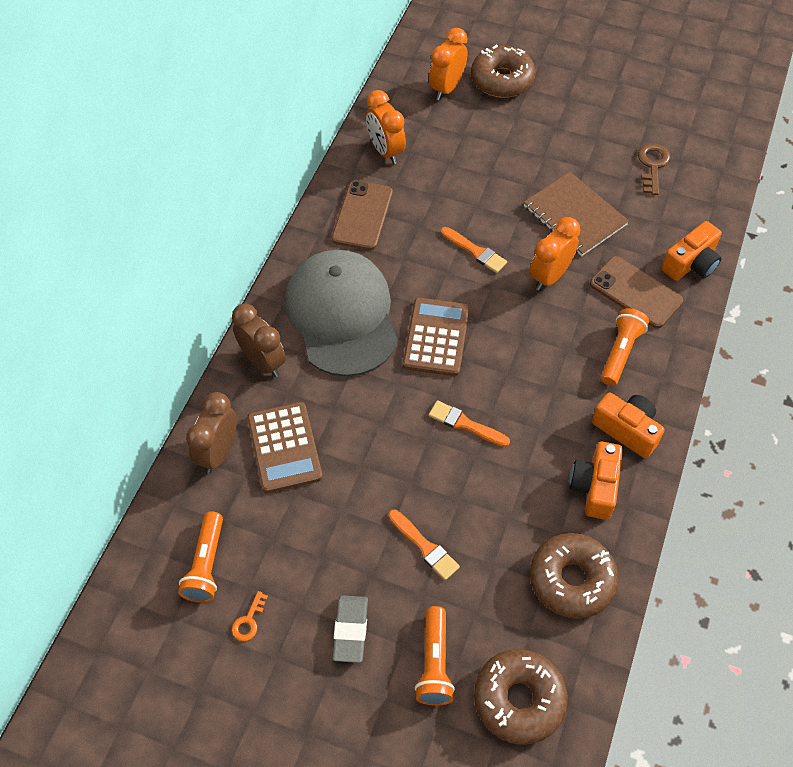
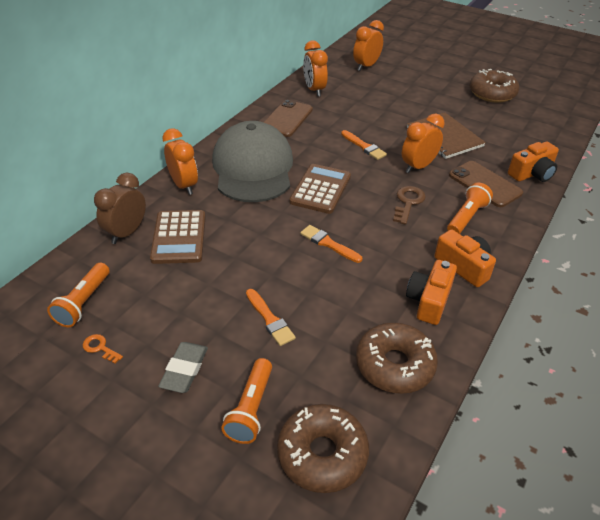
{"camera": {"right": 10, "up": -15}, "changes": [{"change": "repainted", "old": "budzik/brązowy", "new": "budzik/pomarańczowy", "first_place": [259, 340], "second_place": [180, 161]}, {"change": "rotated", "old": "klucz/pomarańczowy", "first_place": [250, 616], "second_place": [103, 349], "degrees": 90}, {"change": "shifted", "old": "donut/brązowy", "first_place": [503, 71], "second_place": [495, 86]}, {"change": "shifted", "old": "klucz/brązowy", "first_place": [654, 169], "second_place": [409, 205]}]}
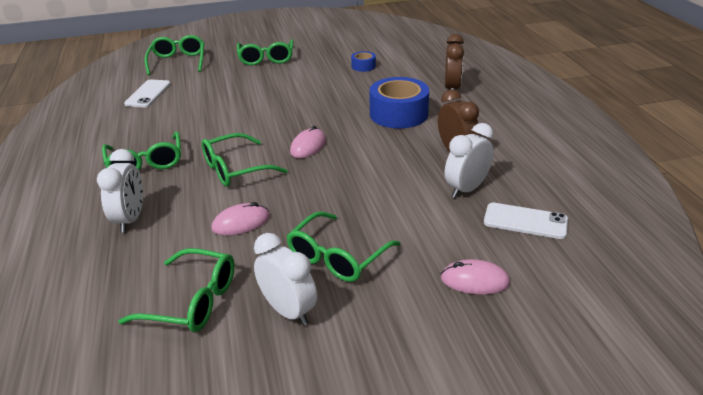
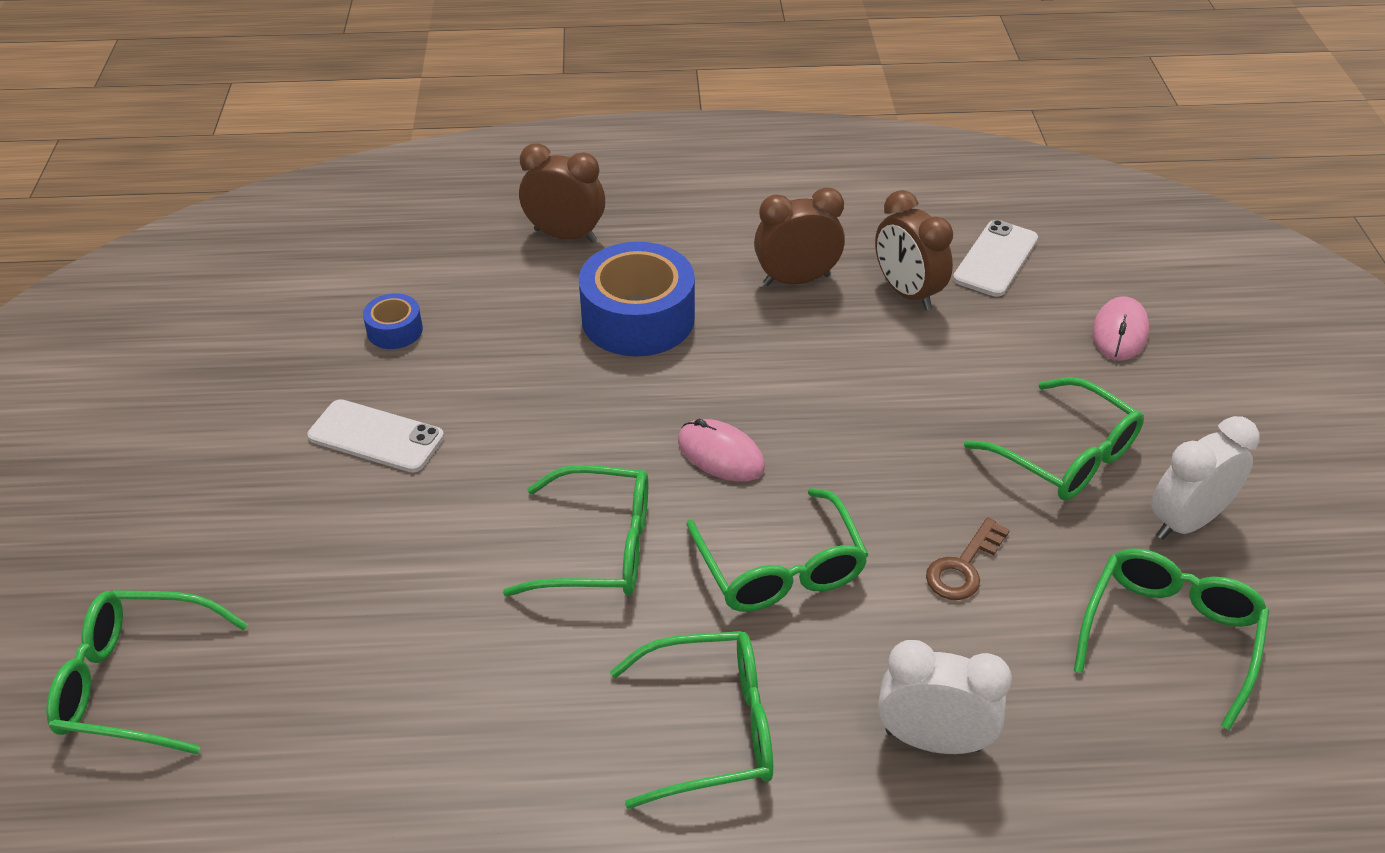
{"camera": {"right": -80, "up": 10}, "changes": [{"change": "shifted", "old": "telefon/biały", "first_place": [147, 93], "second_place": [376, 436]}, {"change": "swapped", "old": "myszka/różowy", "new": "klucz/brązowy", "first_place": [241, 218], "second_place": [968, 559]}, {"change": "shifted", "old": "okulary/zielony", "first_place": [265, 52], "second_place": [575, 530]}, {"change": "repainted", "old": "budzik/biały", "new": "budzik/brązowy", "first_place": [469, 160], "second_place": [914, 250]}]}
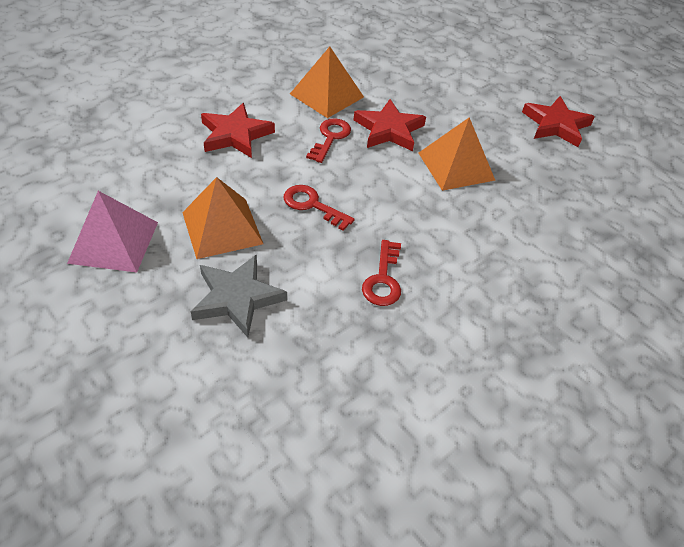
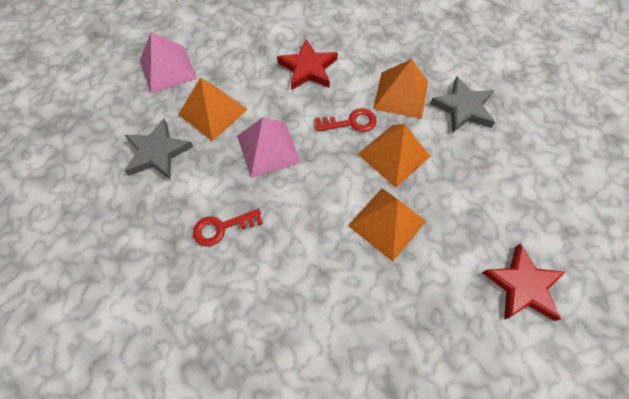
{"camera": {"right": 65, "up": 15}, "changes": [{"change": "swapped", "old": "klucz/czerwony", "new": "piramida/różowy", "first_place": [319, 208], "second_place": [269, 147]}, {"change": "swapped", "old": "gwiazda/czerwony", "new": "piramida/pomarańczowy", "first_place": [390, 125], "second_place": [394, 156]}, {"change": "new", "new": "gwiazda/szary", "second_place": [462, 104]}]}
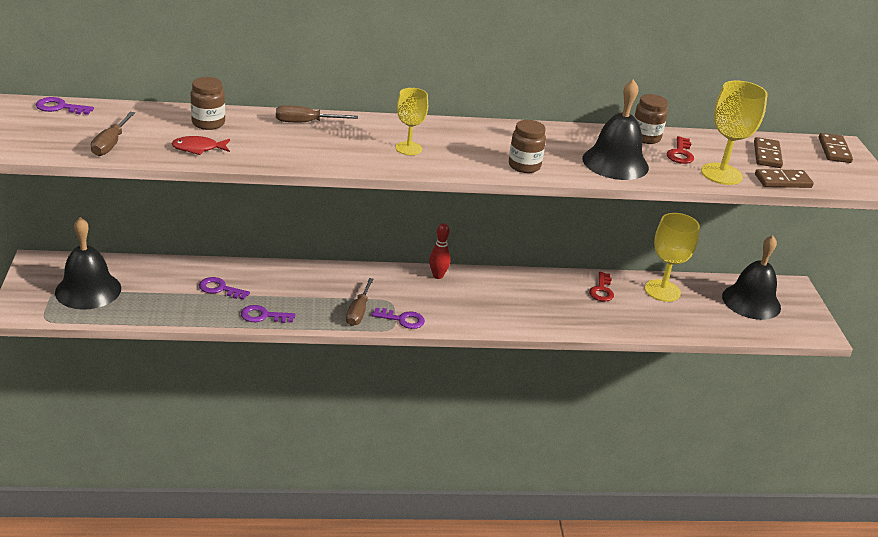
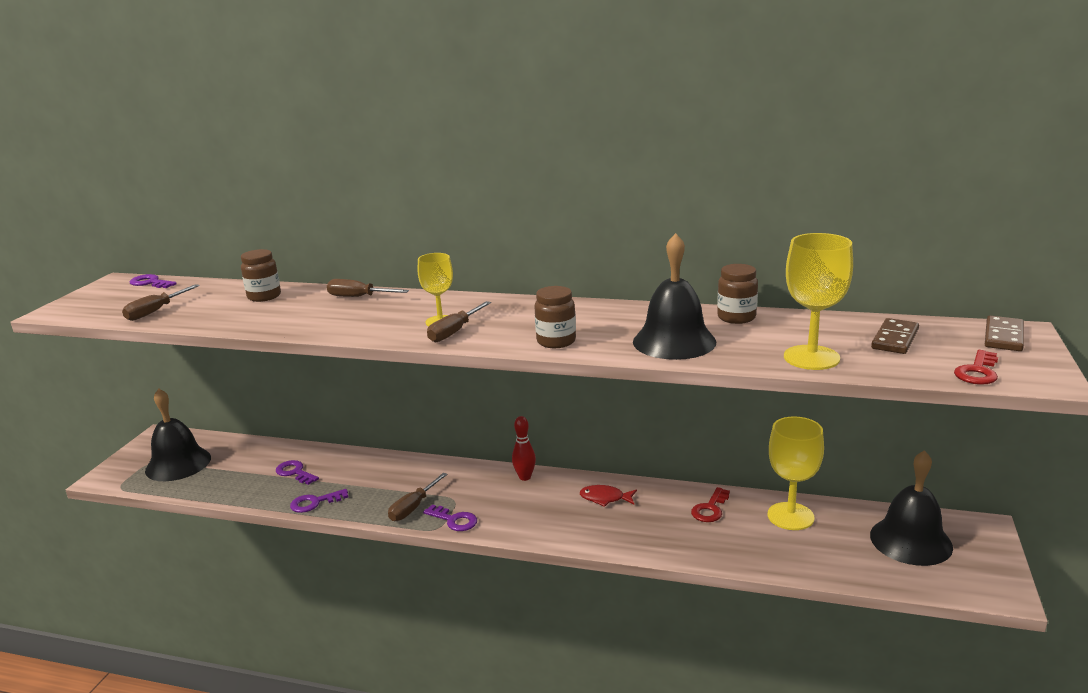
{"camera": {"right": 25, "up": -10}, "changes": [{"change": "shifted", "old": "ryba/czerwony", "first_place": [200, 145], "second_place": [608, 496]}, {"change": "rotated", "old": "klucz/fioletowy", "first_place": [268, 314], "second_place": [319, 501], "degrees": -45}, {"change": "shifted", "old": "klucz/czerwony", "first_place": [680, 150], "second_place": [976, 367]}, {"change": "gone", "old": "kostka domina/brązowy", "first_place": [784, 178]}, {"change": "new", "new": "śrubokręt/brązowy", "second_place": [459, 321]}]}
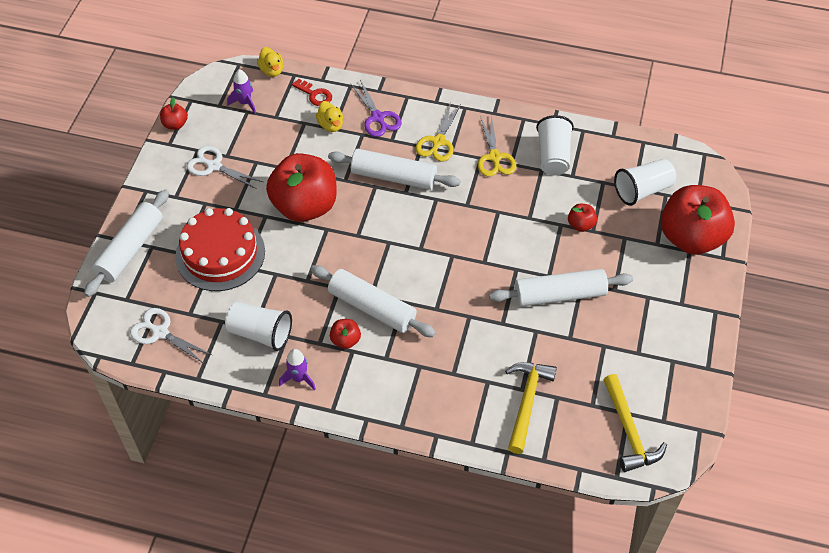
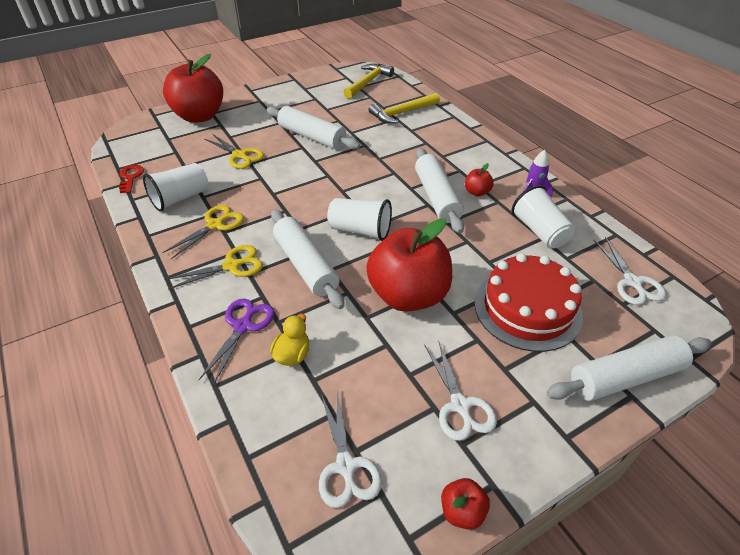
{"camera": {"right": -135, "up": -10}, "changes": [{"change": "swapped", "old": "rakieta/fioletowy", "new": "nożyczki/biały", "first_place": [241, 91], "second_place": [350, 449]}, {"change": "gone", "old": "kaczka/żółty", "first_place": [270, 62]}, {"change": "shifted", "old": "klucz/czerwony", "first_place": [312, 92], "second_place": [131, 179]}, {"change": "swapped", "old": "jabłko/czerwony", "new": "nożyczki/żółty", "first_place": [582, 218], "second_place": [234, 151]}, {"change": "shifted", "old": "szklanka/biały", "first_place": [645, 182], "second_place": [359, 219]}]}
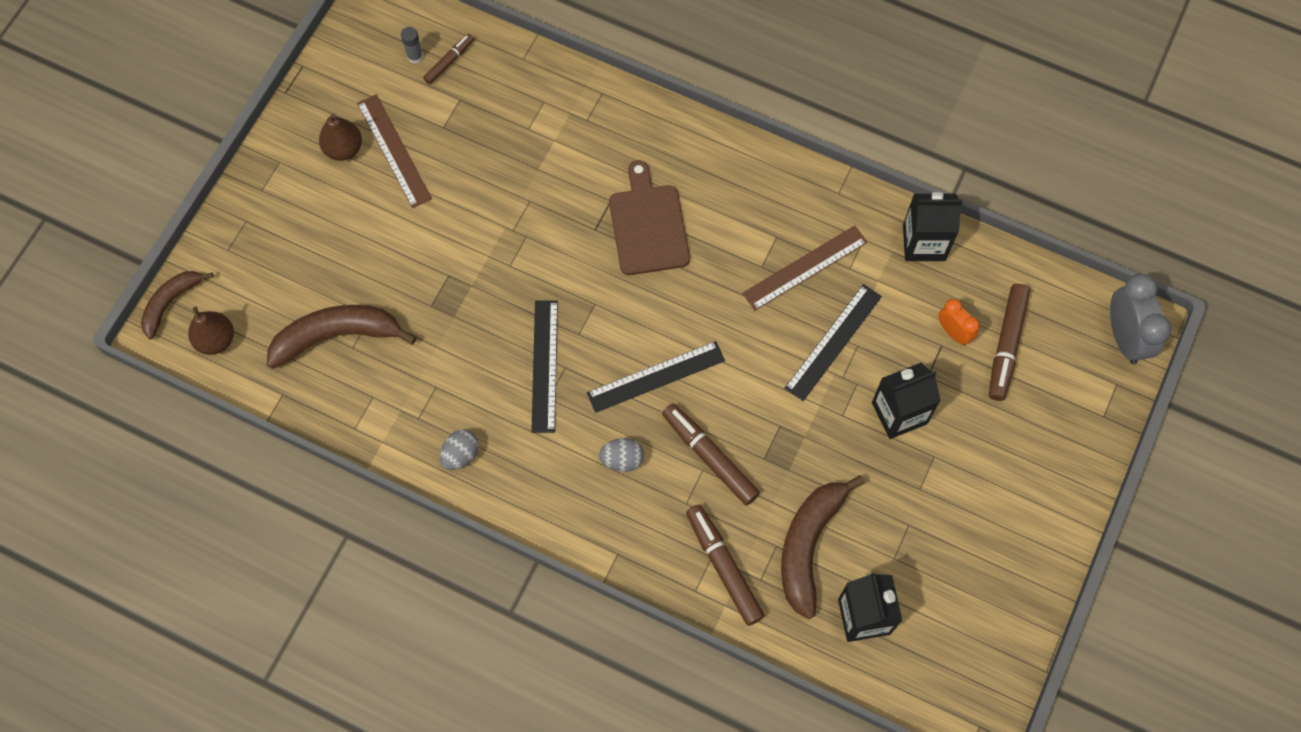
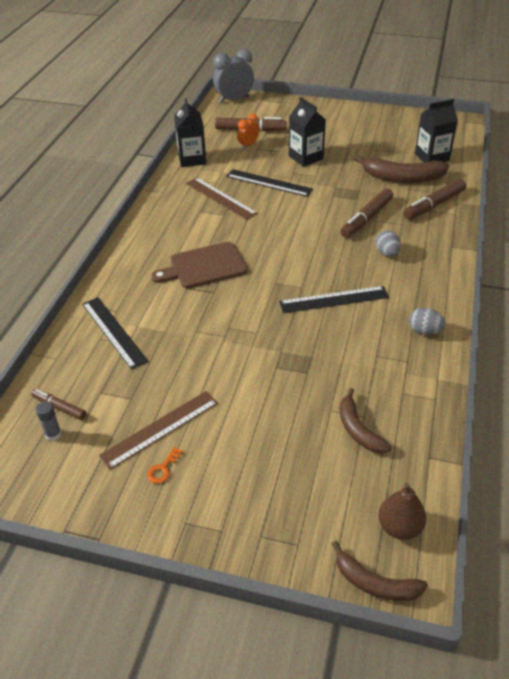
{"camera": {"right": -100, "up": -25}, "changes": [{"change": "scaled", "old": "banan/brązowy", "first_place": [342, 337], "second_place": [366, 421], "factor": 0.62}, {"change": "swapped", "old": "gruszka/brązowy", "new": "klucz/pomarańczowy", "first_place": [340, 137], "second_place": [165, 465]}, {"change": "shifted", "old": "linijka/czarny", "first_place": [656, 377], "second_place": [115, 333]}]}
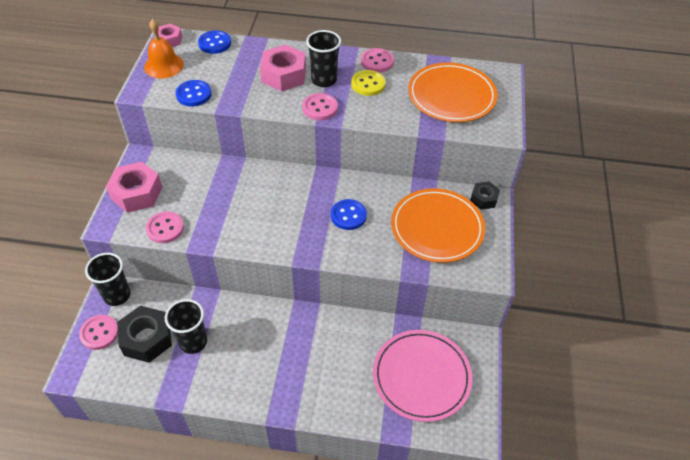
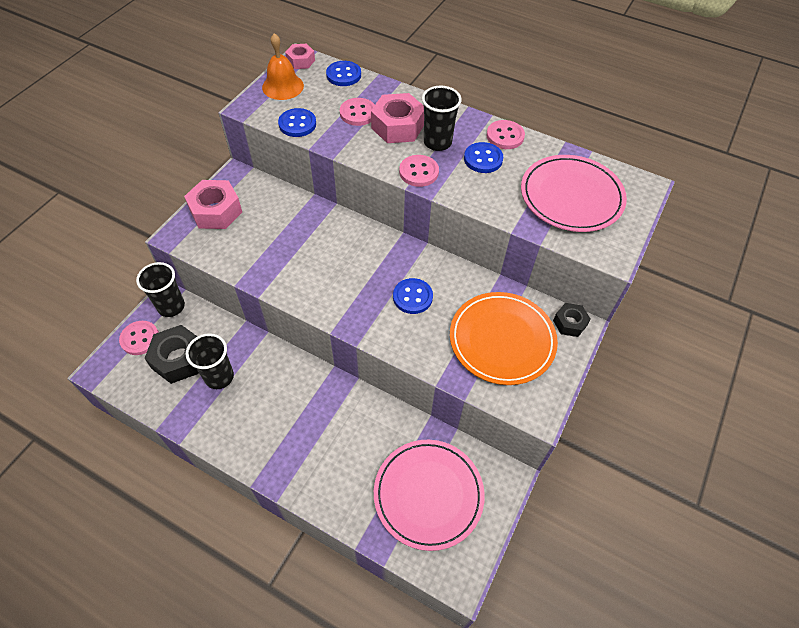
{"camera": {"right": 20, "up": 5}, "changes": [{"change": "shifted", "old": "guzik/różowy", "first_place": [165, 227], "second_place": [357, 112]}, {"change": "repainted", "old": "guzik/żółty", "new": "guzik/niebieski", "first_place": [368, 83], "second_place": [483, 157]}, {"change": "repainted", "old": "talerz/pomarańczowy", "new": "talerz/różowy", "first_place": [453, 92], "second_place": [574, 193]}]}
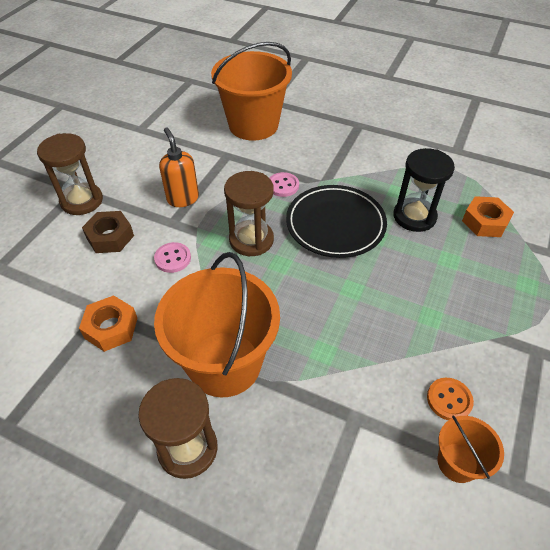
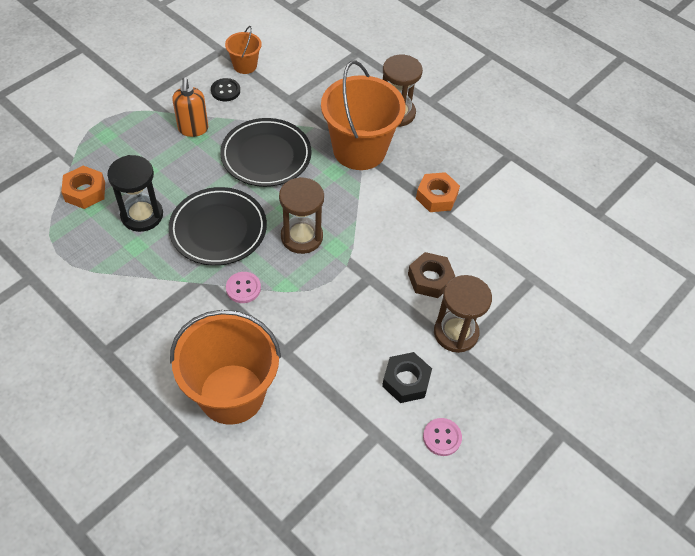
{"camera": {"right": -165, "up": 5}, "changes": [{"change": "shifted", "old": "guzik/różowy", "first_place": [172, 257], "second_place": [442, 437]}, {"change": "shifted", "old": "dozownik mydła/pomarańczowy", "first_place": [179, 167], "second_place": [190, 107]}, {"change": "repainted", "old": "guzik/pomarańczowy", "new": "guzik/czarny", "first_place": [450, 399], "second_place": [225, 89]}, {"change": "new", "new": "talerz/czarny", "second_place": [266, 152]}, {"change": "new", "new": "nakrętka/czarny", "second_place": [407, 377]}]}
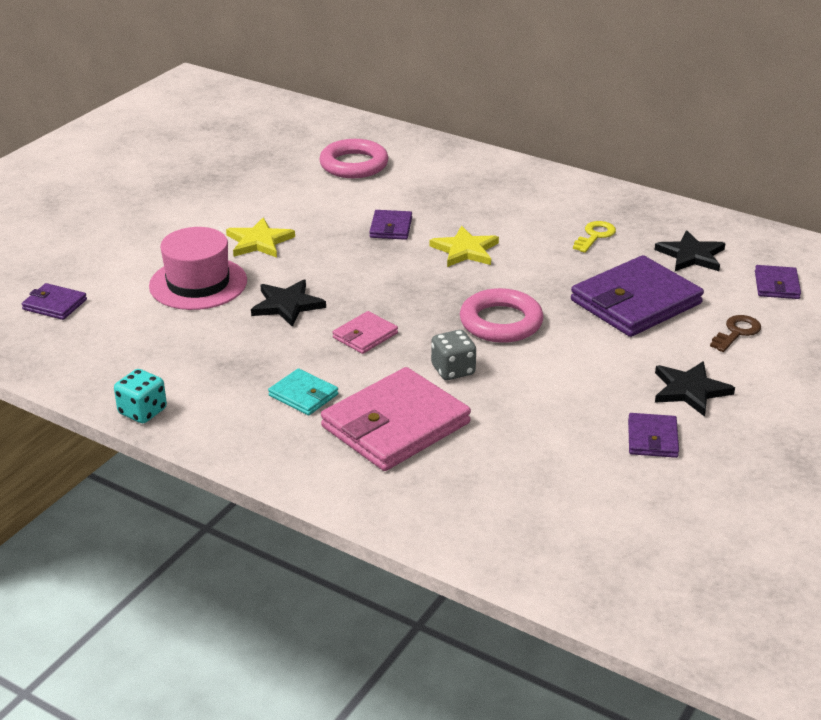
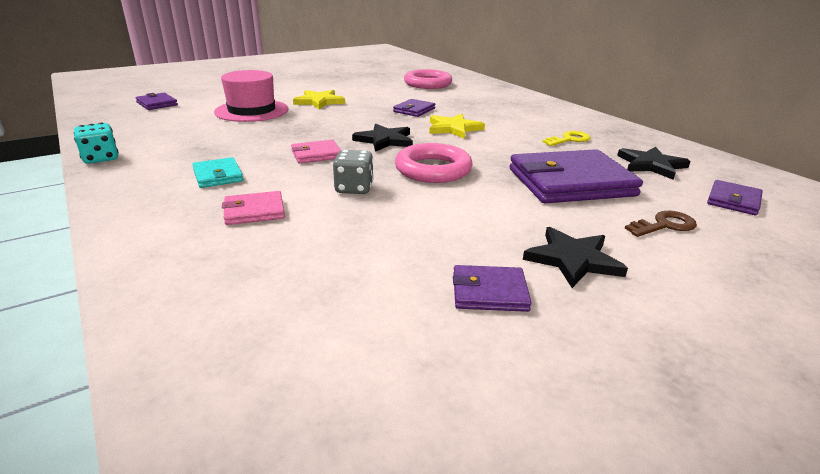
{"camera": {"right": 25, "up": -5}, "changes": [{"change": "shifted", "old": "gwiazda/czarny", "first_place": [288, 303], "second_place": [382, 138]}, {"change": "scaled", "old": "portfel/różowy", "first_place": [396, 419], "second_place": [253, 208], "factor": 0.48}, {"change": "rotated", "old": "portfel/fioletowy", "first_place": [653, 435], "second_place": [492, 288], "degrees": 60}]}
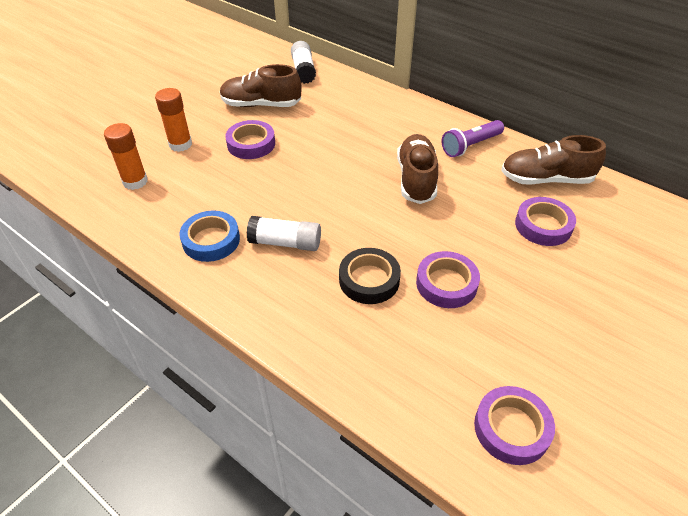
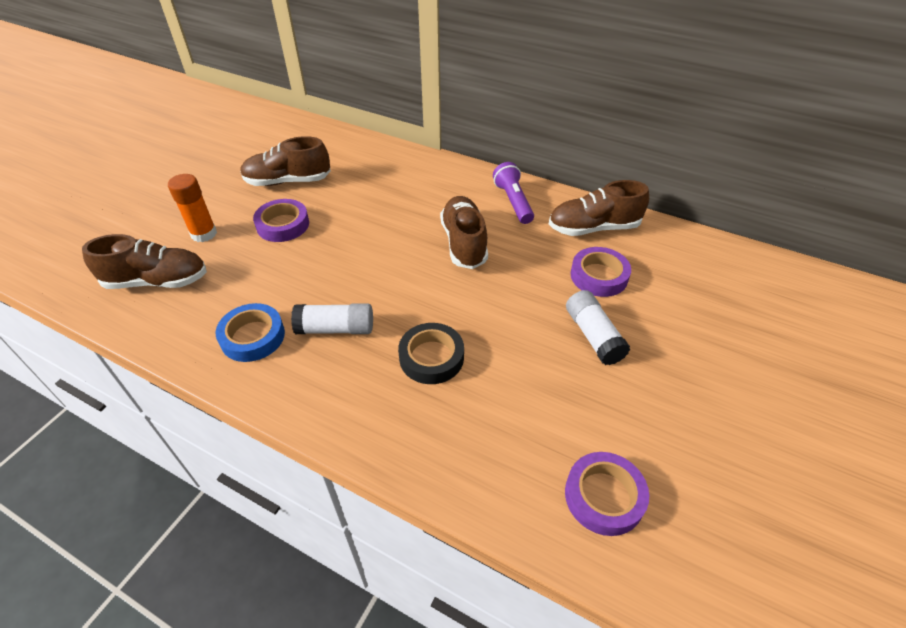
{"camera": {"right": -10, "up": 0}, "changes": [{"change": "swapped", "old": "klej w sztyfcie/pomarańczowy", "new": "but/brązowy", "first_place": [126, 156], "second_place": [144, 261]}, {"change": "shifted", "old": "klej w sztyfcie/biały", "first_place": [303, 62], "second_place": [598, 327]}, {"change": "gone", "old": "taśma klejąca/fioletowy", "first_place": [448, 279]}, {"change": "rotated", "old": "latarka/fioletowy", "first_place": [473, 138], "second_place": [513, 193], "degrees": 120}]}
